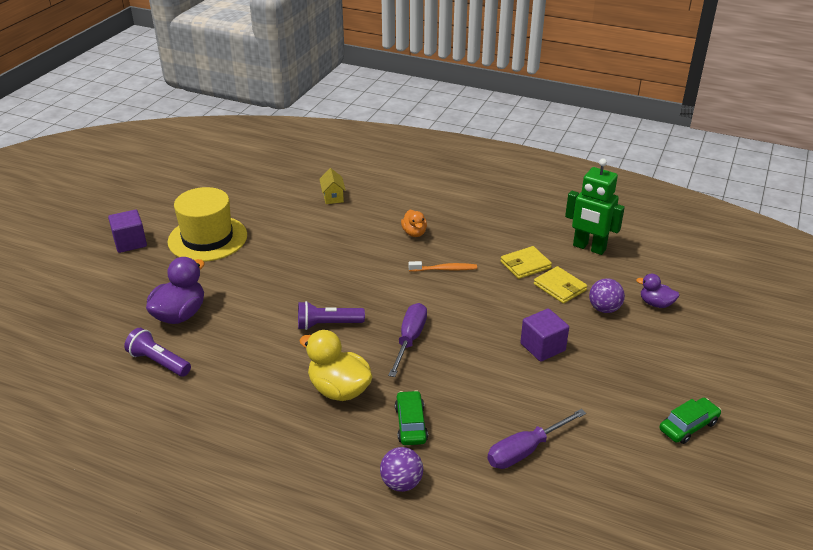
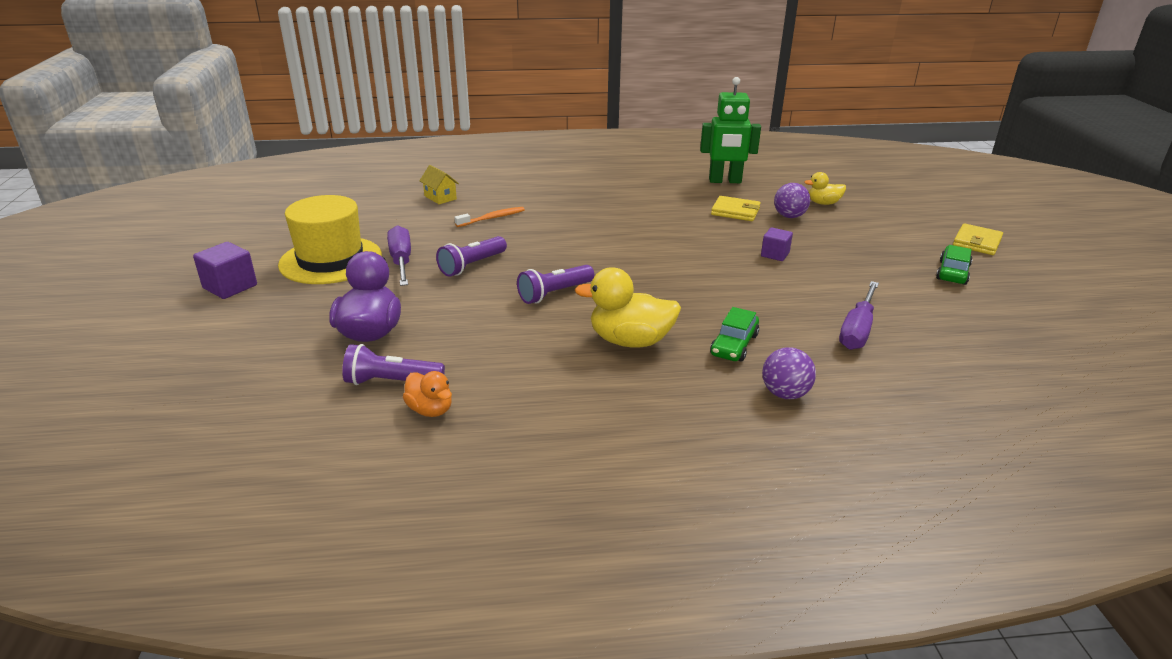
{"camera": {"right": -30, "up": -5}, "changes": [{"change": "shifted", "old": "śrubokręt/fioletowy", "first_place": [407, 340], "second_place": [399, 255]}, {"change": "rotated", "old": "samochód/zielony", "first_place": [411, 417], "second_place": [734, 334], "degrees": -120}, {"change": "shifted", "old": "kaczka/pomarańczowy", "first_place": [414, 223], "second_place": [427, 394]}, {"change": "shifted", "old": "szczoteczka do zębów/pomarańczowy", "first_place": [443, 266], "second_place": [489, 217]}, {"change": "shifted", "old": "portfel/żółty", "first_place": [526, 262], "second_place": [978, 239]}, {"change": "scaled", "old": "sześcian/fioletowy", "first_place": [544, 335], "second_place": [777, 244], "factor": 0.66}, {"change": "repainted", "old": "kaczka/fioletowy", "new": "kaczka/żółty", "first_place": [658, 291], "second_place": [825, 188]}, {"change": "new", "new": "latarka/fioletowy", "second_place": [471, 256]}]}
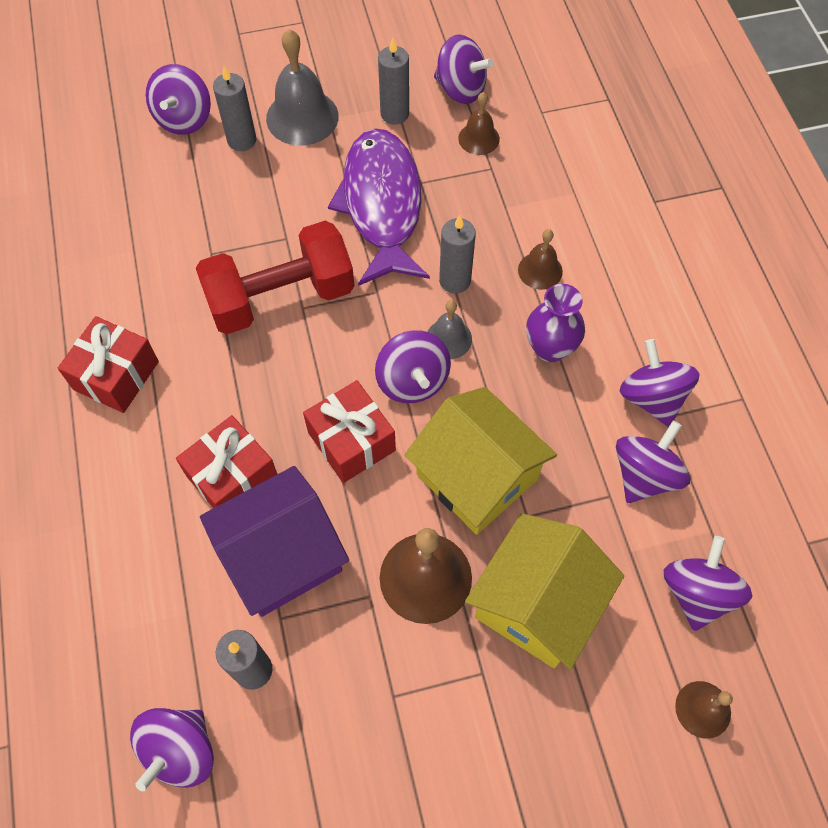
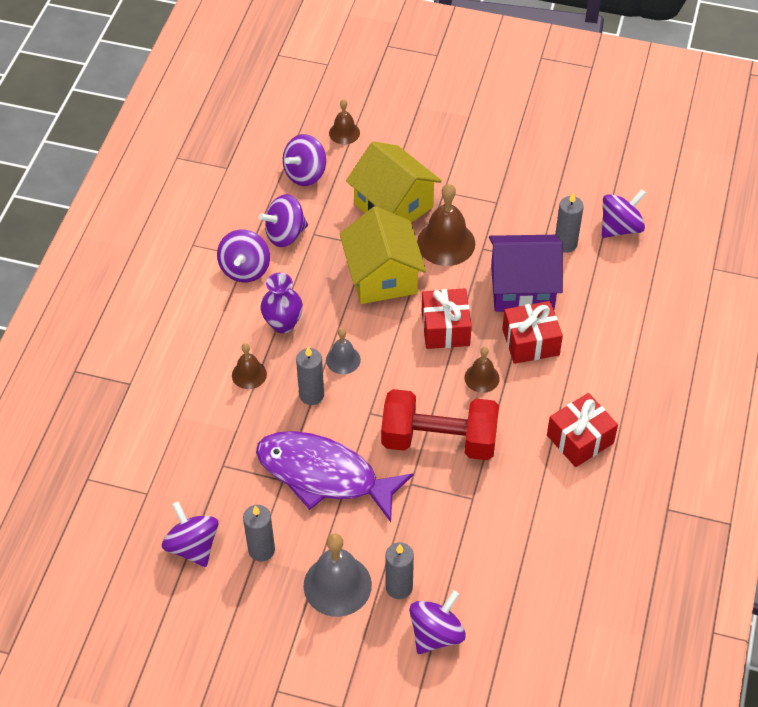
{"camera": {"right": -150, "up": -10}, "changes": [{"change": "rotated", "old": "ryba/fioletowy", "first_place": [379, 207], "second_place": [334, 476], "degrees": 90}, {"change": "gone", "old": "bączek/fioletowy", "first_place": [413, 366]}, {"change": "shifted", "old": "dzwonek/brązowy", "first_place": [479, 123], "second_place": [482, 370]}, {"change": "rotated", "old": "domek/żółty", "first_place": [544, 591], "second_place": [394, 182], "degrees": 75}]}
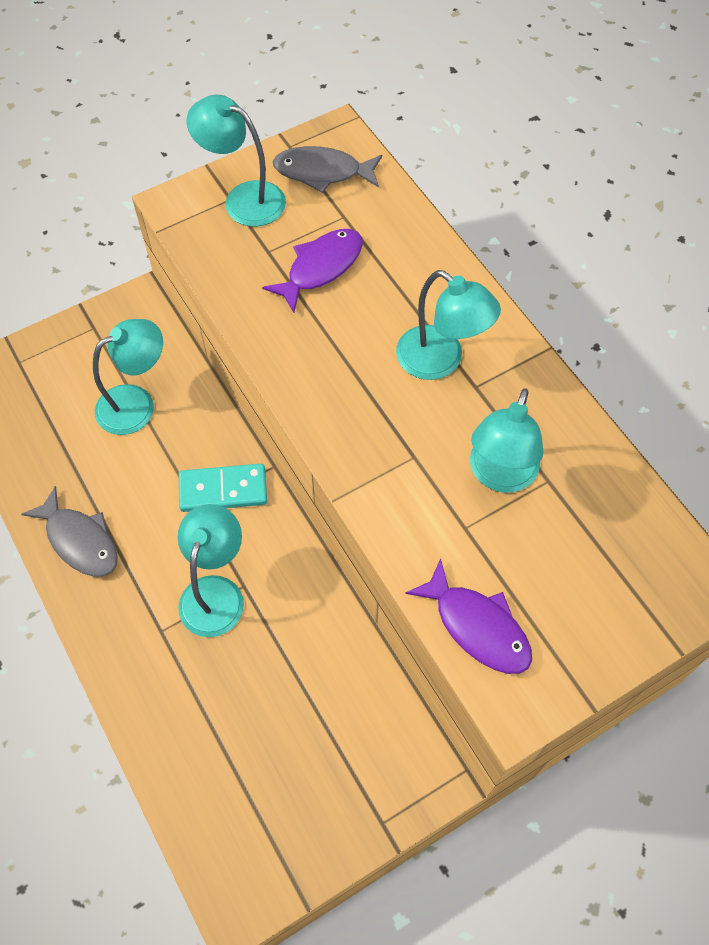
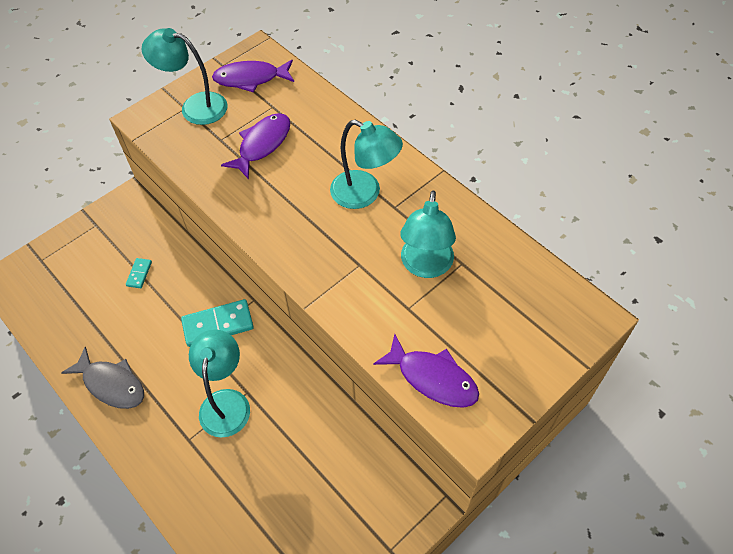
{"camera": {"right": -10, "up": -5}, "changes": [{"change": "swapped", "old": "lampka/turkusowy", "new": "kostka domina/turkusowy", "first_place": [128, 377], "second_place": [139, 273]}, {"change": "repainted", "old": "ryba/szary", "new": "ryba/fioletowy", "first_place": [327, 169], "second_place": [253, 76]}]}
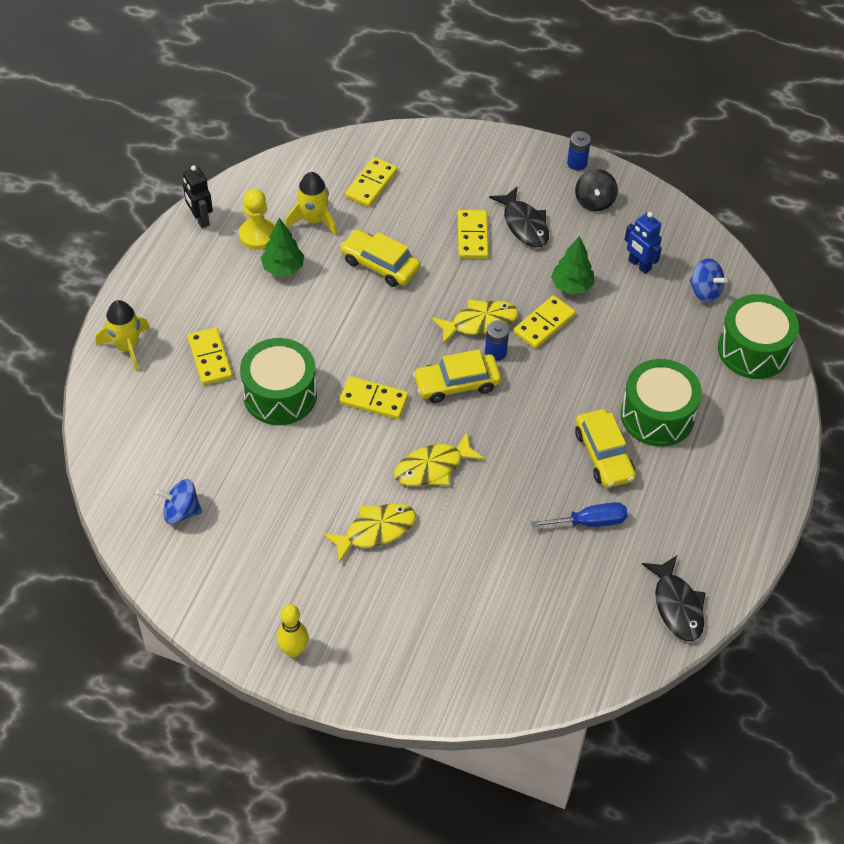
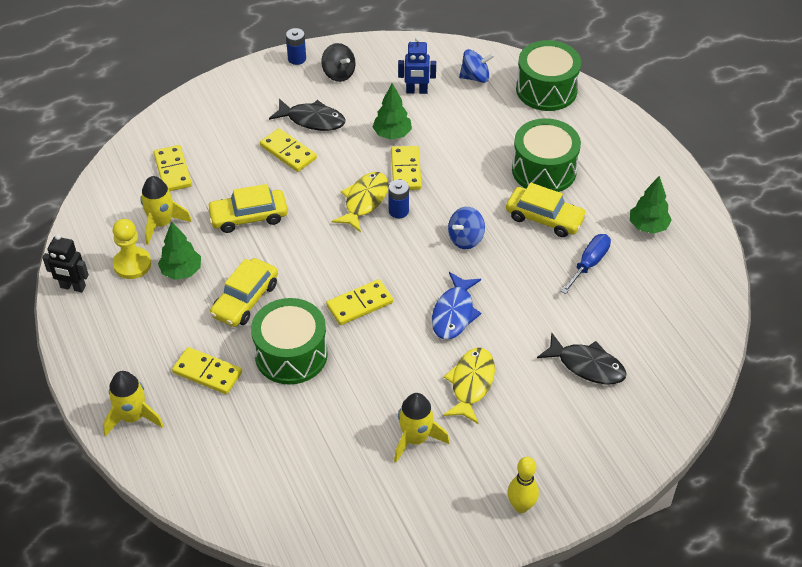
{"camera": {"right": -45, "up": -5}, "changes": [{"change": "shifted", "old": "bączek/niebieski", "first_place": [179, 501], "second_place": [466, 228]}, {"change": "repainted", "old": "ryba/żółty", "new": "ryba/niebieski", "first_place": [439, 459], "second_place": [456, 305]}, {"change": "shifted", "old": "samochód/żółty", "first_place": [457, 376], "second_place": [244, 292]}, {"change": "shifted", "old": "ryba/czarny", "first_place": [673, 598], "second_place": [582, 358]}, {"change": "new", "new": "rakieta/żółty", "second_place": [422, 427]}, {"change": "new", "new": "drzewko/zielony", "second_place": [651, 205]}]}
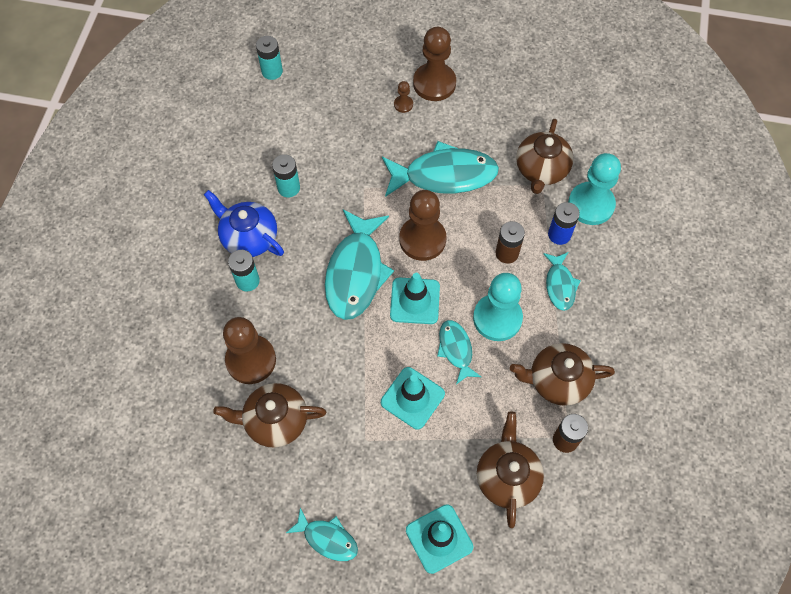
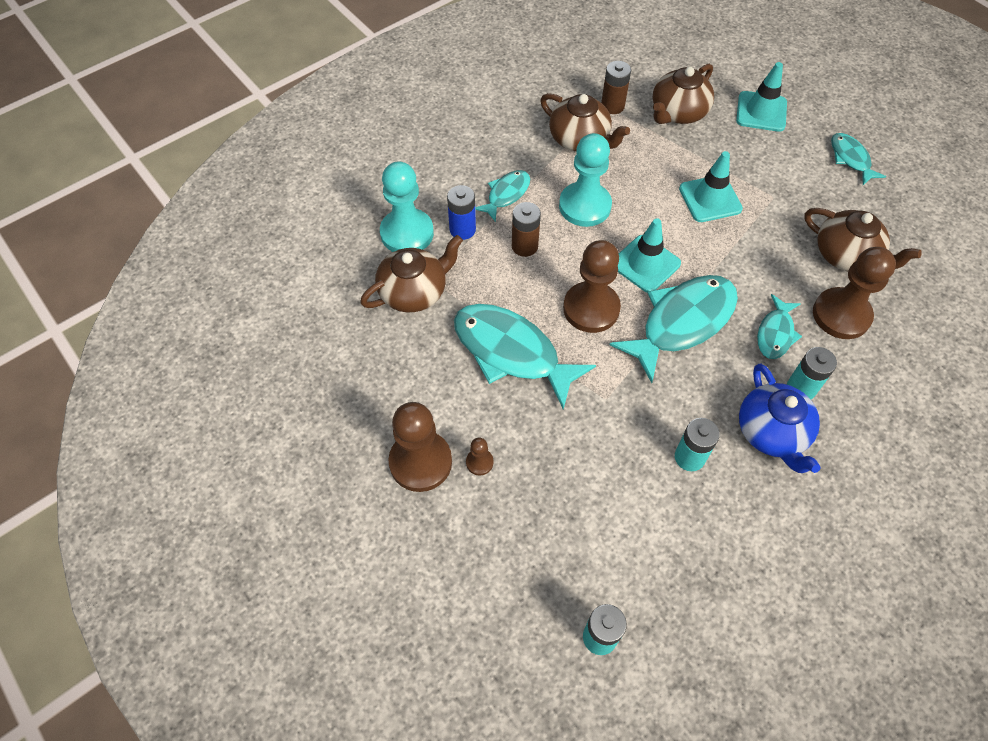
{"camera": {"right": -140, "up": -5}, "changes": [{"change": "shifted", "old": "ryba/turkusowy", "first_place": [459, 352], "second_place": [779, 326]}]}
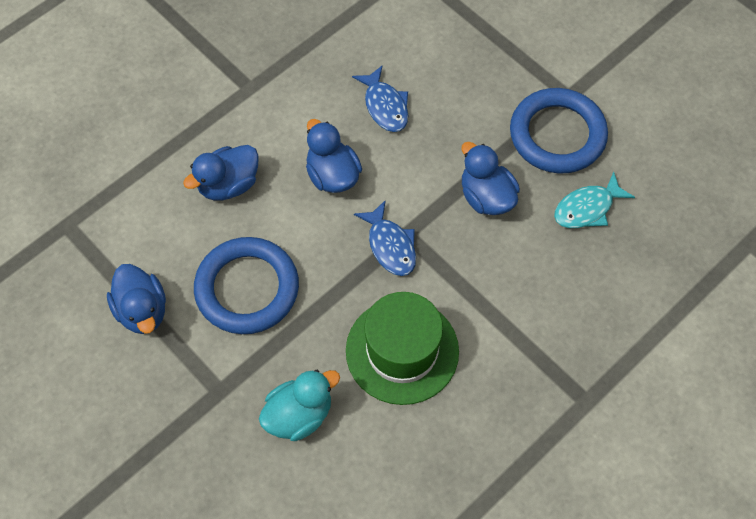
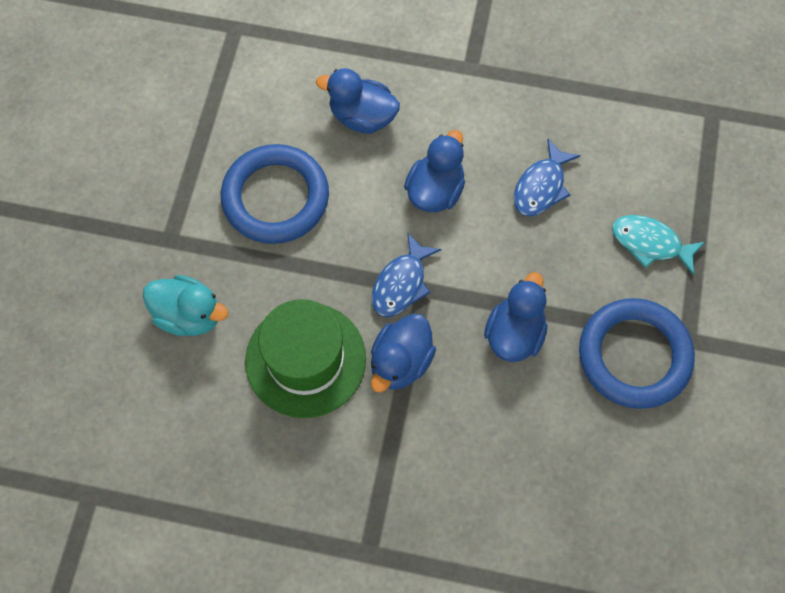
{"camera": {"right": 55, "up": 5}, "changes": [{"change": "shifted", "old": "kaczka/niebieski", "first_place": [136, 299], "second_place": [403, 352]}, {"change": "shifted", "old": "ryba/turkusowy", "first_place": [594, 200], "second_place": [658, 245]}]}
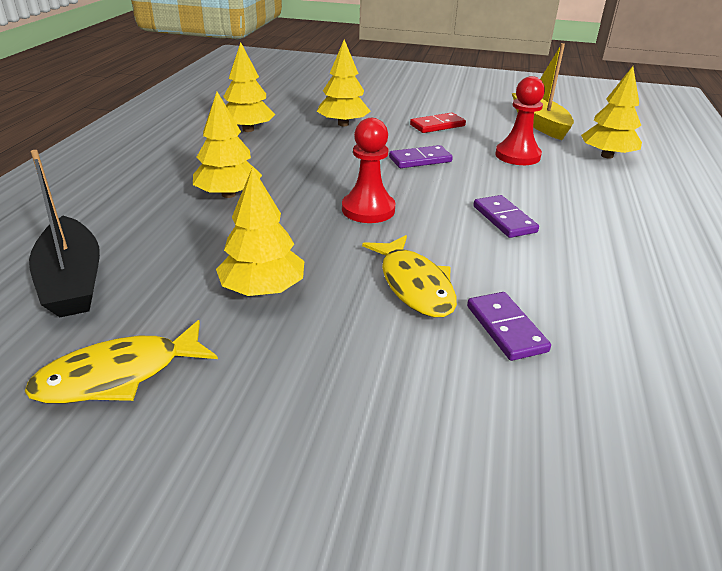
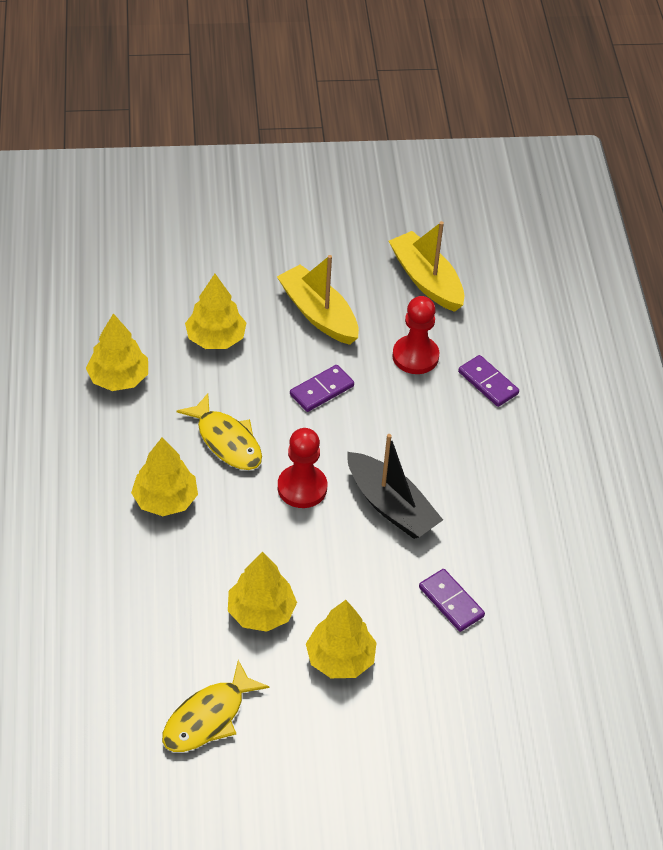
{"camera": {"right": -20, "up": 15}, "changes": [{"change": "shifted", "old": "łódka/czarny", "first_place": [64, 233], "second_place": [395, 486]}, {"change": "shifted", "old": "ryba/żółty", "first_place": [409, 276], "second_place": [219, 431]}, {"change": "swapped", "old": "kostka domina/czerwony", "new": "łódka/żółty", "first_place": [438, 122], "second_place": [318, 300]}, {"change": "shifted", "old": "kostka domina/fioletowy", "first_place": [506, 216], "second_place": [488, 381]}, {"change": "shifted", "old": "drzewko/żółty", "first_place": [611, 112], "second_place": [341, 639]}]}
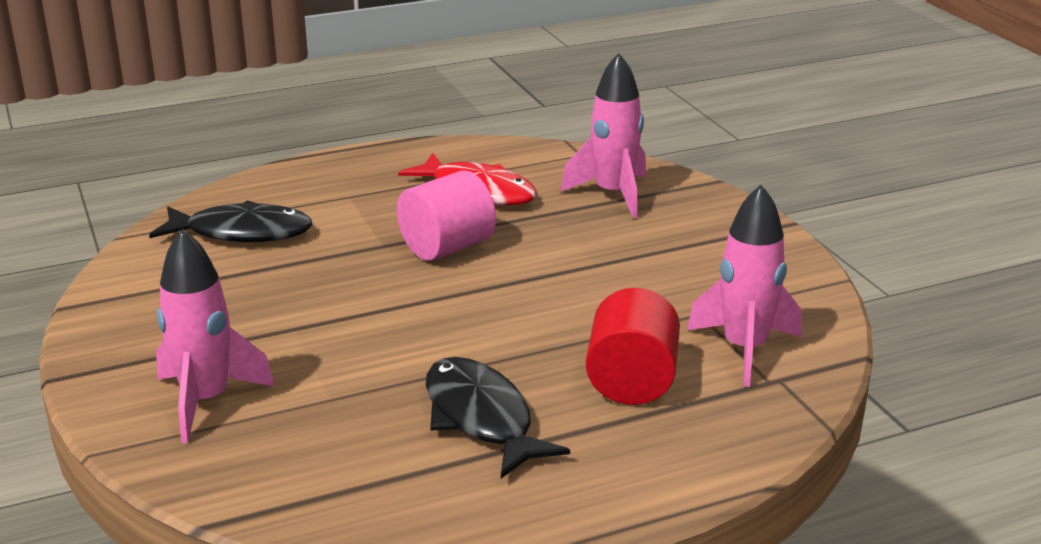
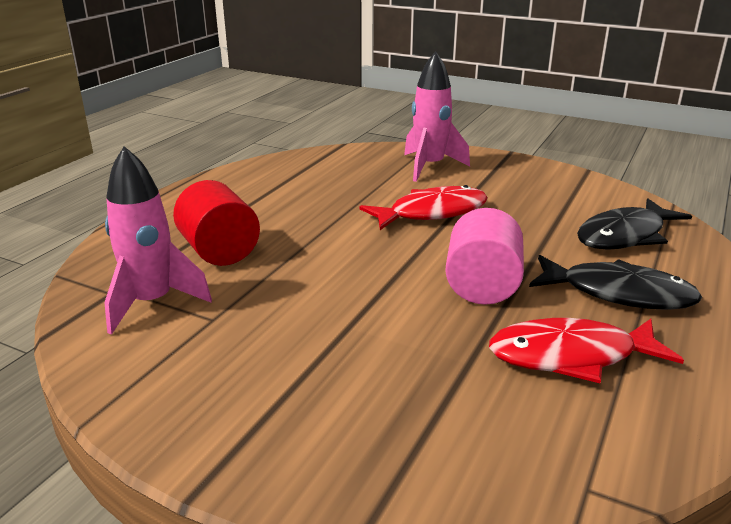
{"camera": {"right": 140, "up": 0}, "changes": [{"change": "shifted", "old": "ryba/czarny", "first_place": [498, 417], "second_place": [615, 282]}, {"change": "gone", "old": "rakieta/różowy", "first_place": [603, 136]}, {"change": "new", "new": "ryba/czerwony", "second_place": [423, 207]}]}
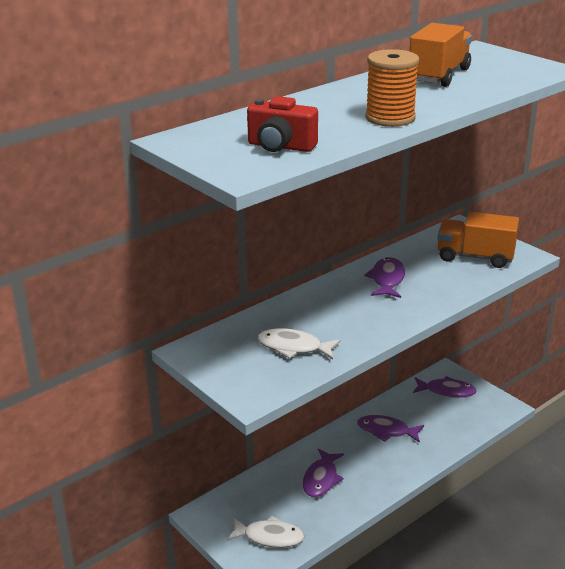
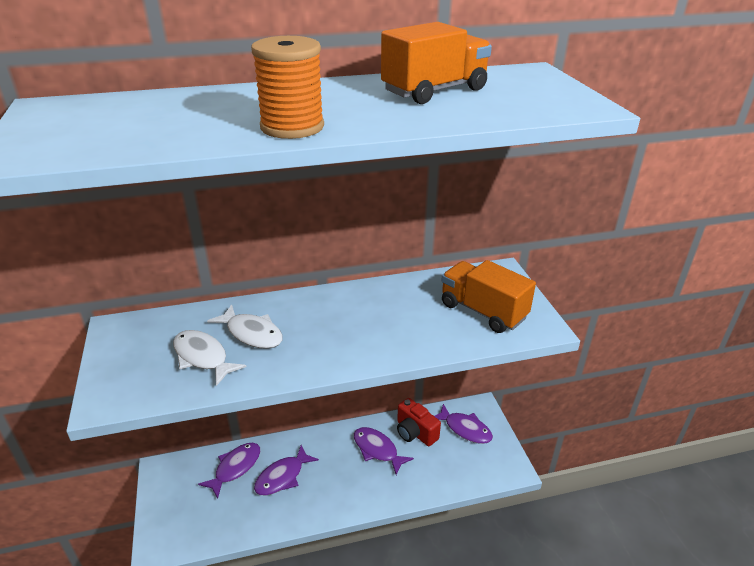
{"camera": {"right": 25, "up": 5}, "changes": [{"change": "shifted", "old": "ryba/biały", "first_place": [265, 532], "second_place": [245, 326]}, {"change": "shifted", "old": "aparat fotograficzny/czerwony", "first_place": [282, 124], "second_place": [419, 422]}, {"change": "shifted", "old": "ryba/fioletowy", "first_place": [384, 277], "second_place": [229, 471]}]}
